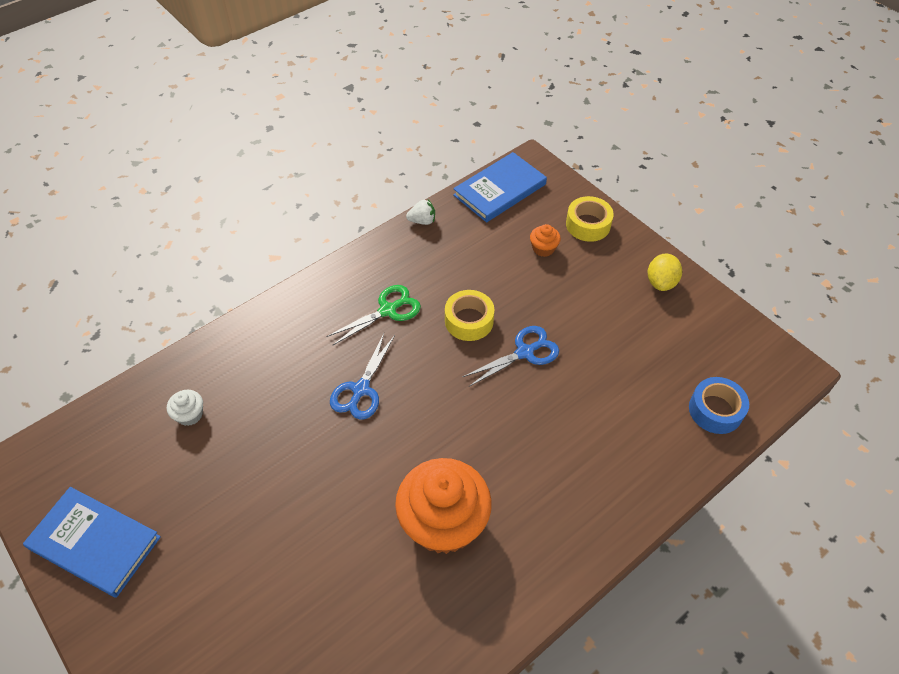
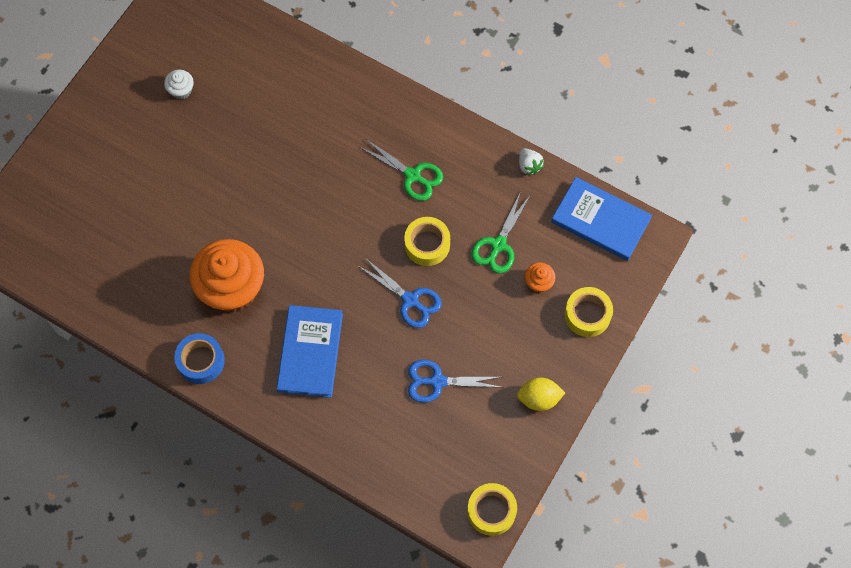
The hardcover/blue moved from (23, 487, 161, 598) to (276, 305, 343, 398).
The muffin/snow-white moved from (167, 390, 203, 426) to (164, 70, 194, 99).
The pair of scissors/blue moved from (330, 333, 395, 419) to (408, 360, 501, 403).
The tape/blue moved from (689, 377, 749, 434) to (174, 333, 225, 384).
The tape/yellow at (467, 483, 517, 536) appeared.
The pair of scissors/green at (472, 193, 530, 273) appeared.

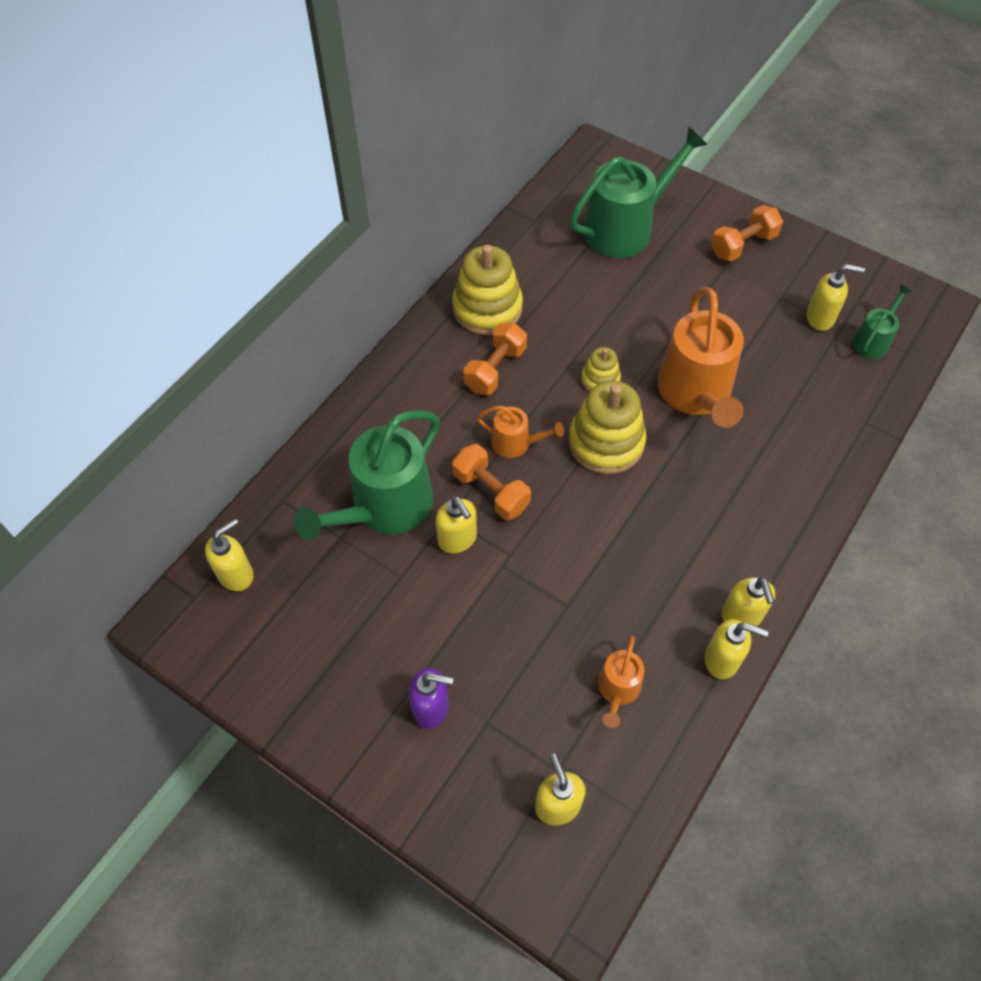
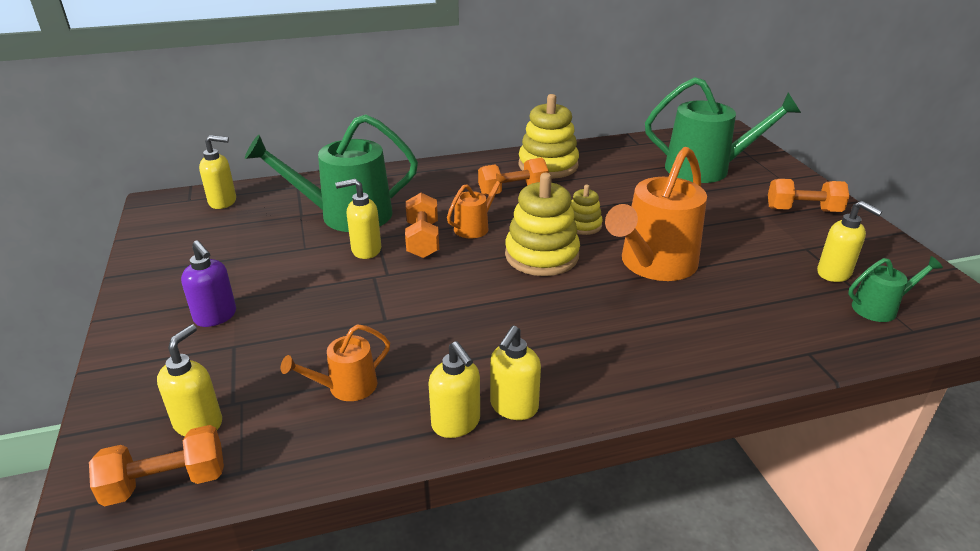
The soap dispenser/yellow at (435, 496, 477, 554) turned 75 degrees clockwise.
The watering pot/bright orange at (477, 406, 564, 458) turned 105 degrees counterclockwise.
The hand weight/bright orange at (89, 425, 224, 506) appeared.

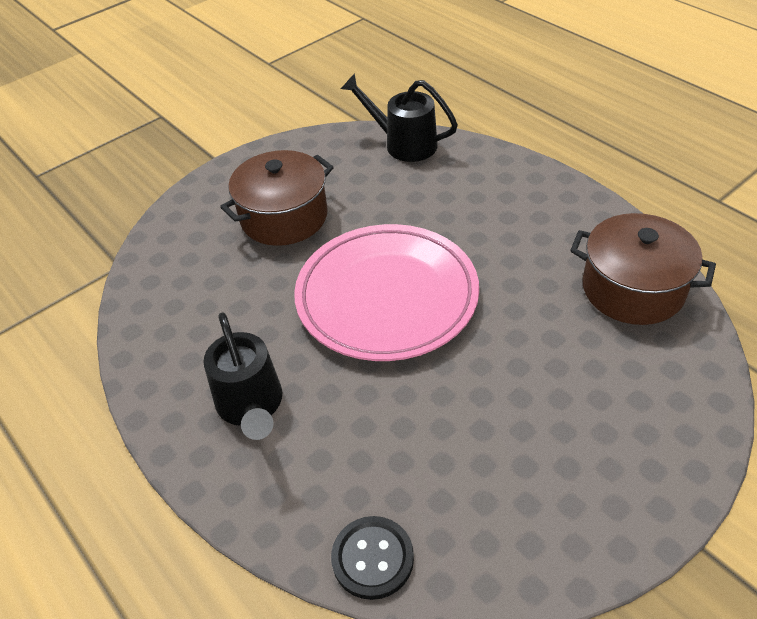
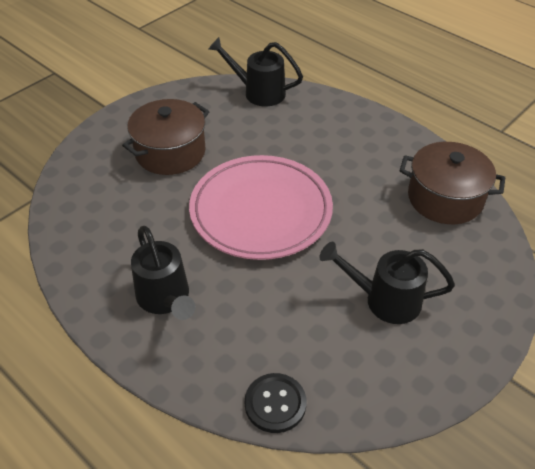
The watering pot/ebony at (319, 242, 455, 324) appeared.

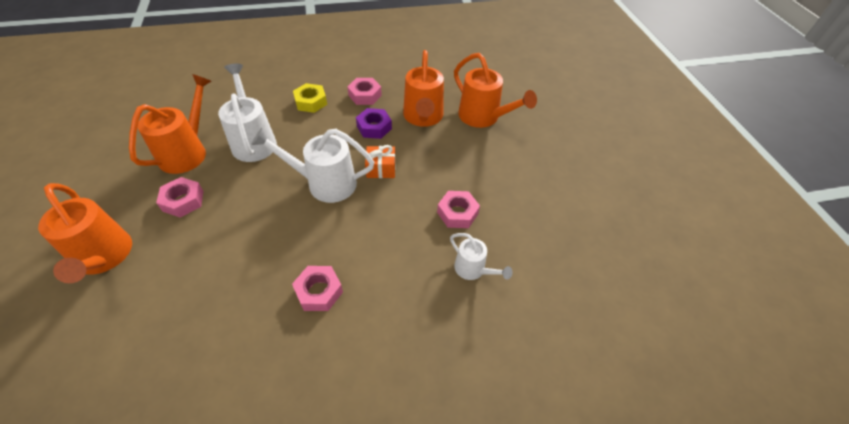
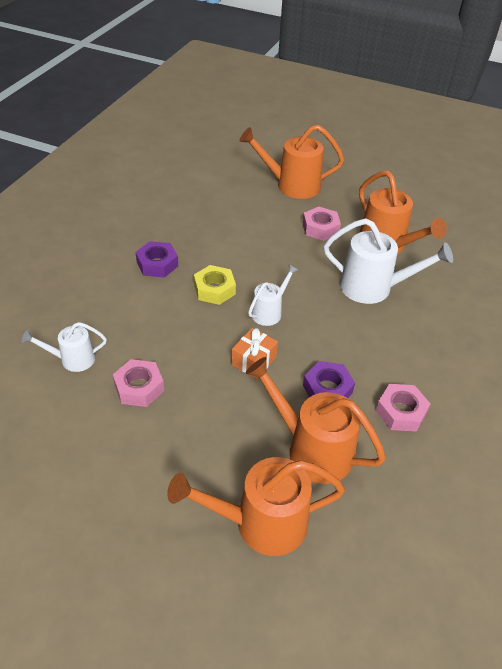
The watering pot/snow-white at (251, 128, 374, 203) changed to 0.57 times the size.
The nut/rose-pink at (292, 266, 343, 311) became the nut/royal purple at (136, 241, 178, 278).
The nut/yellow moved from (293, 83, 327, 113) to (194, 265, 236, 305).

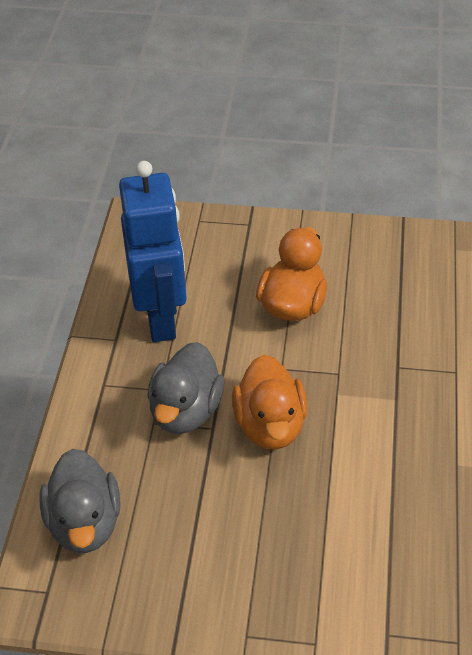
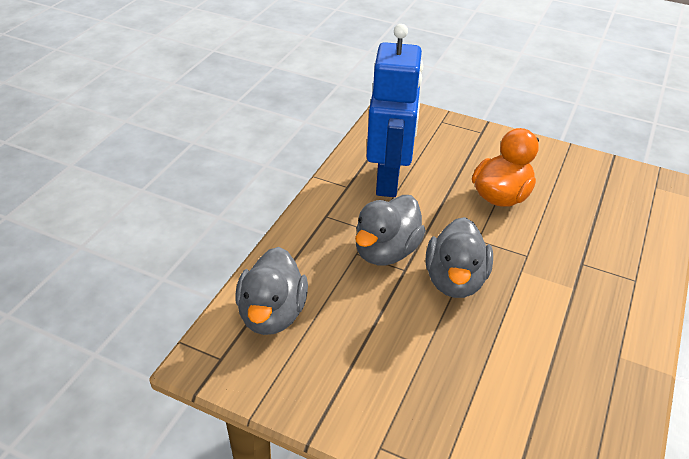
The toy duck/bright orange at (232, 355, 308, 450) became the toy duck/gray at (426, 217, 493, 298).

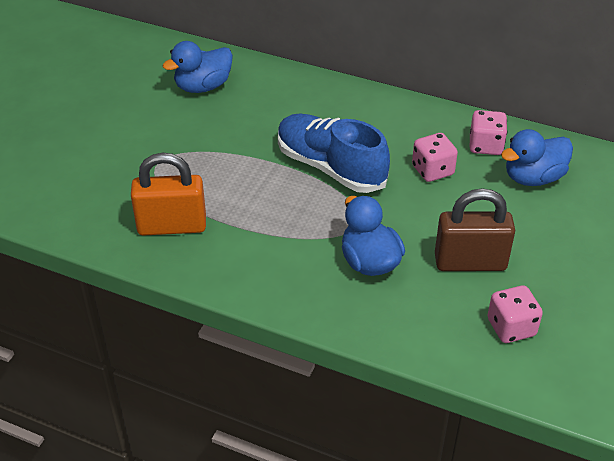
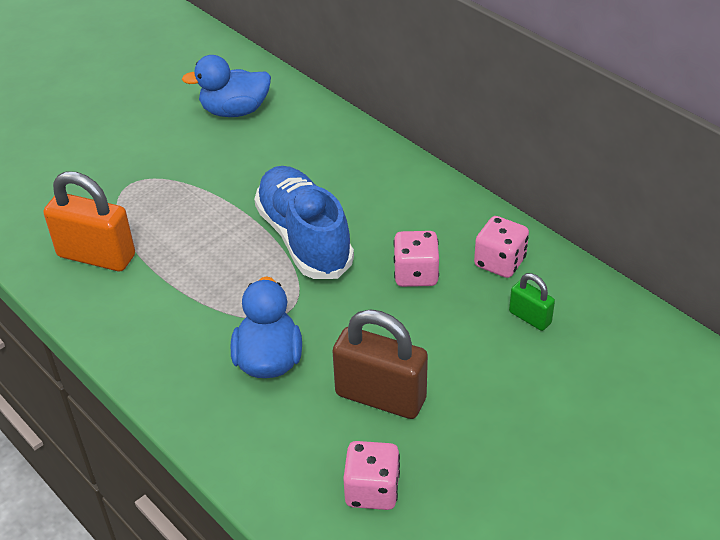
The toy duck/blue at (501, 129, 573, 186) was replaced by the lock/green at (509, 273, 555, 331).

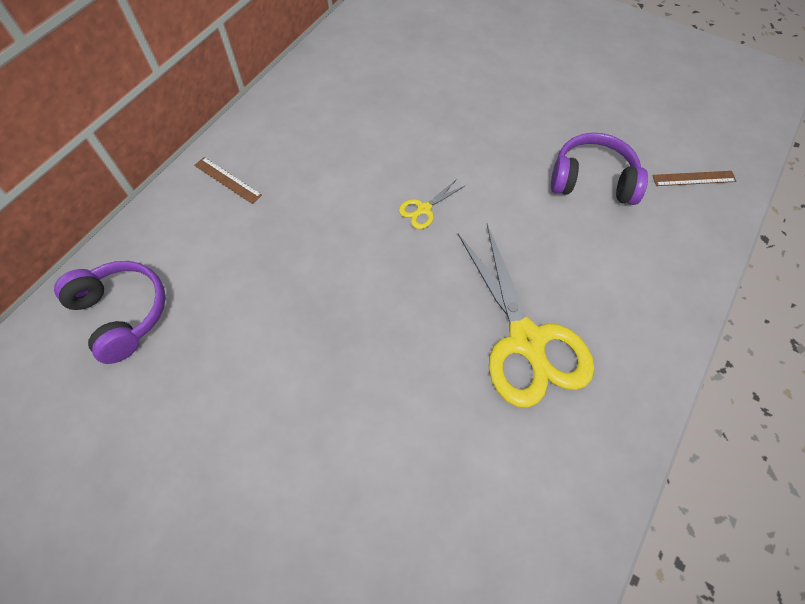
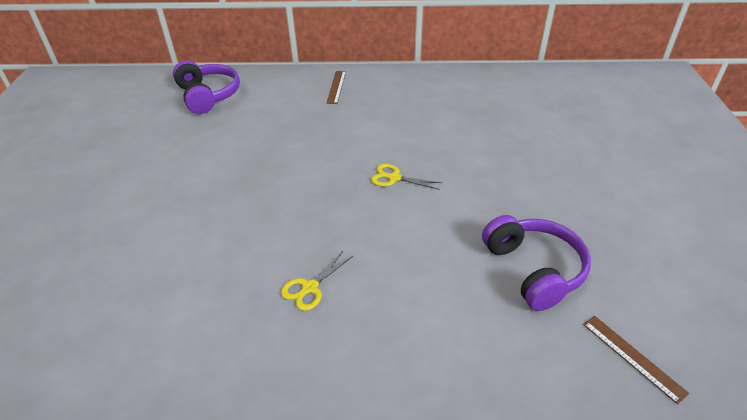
The over-ear headphones/royal purple at (54, 261, 166, 364) turned 45 degrees counterclockwise.
The pair of scissors/yellow at (458, 224, 594, 408) changed to 0.41 times the size.

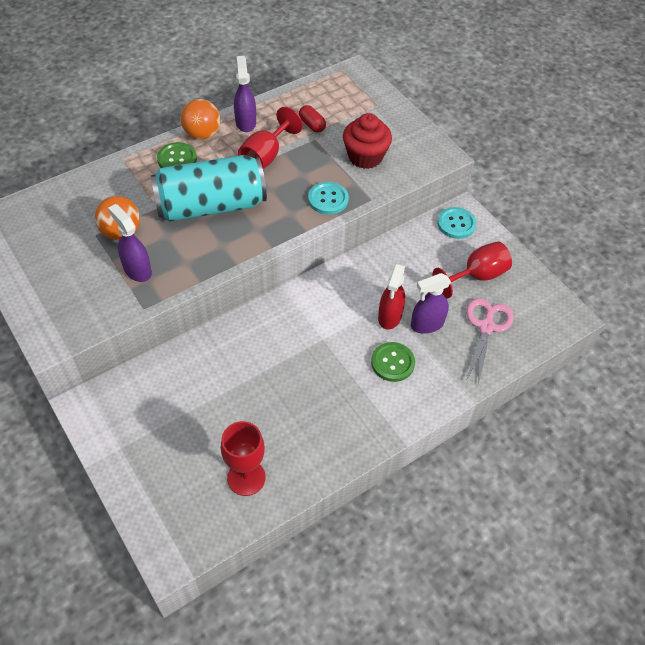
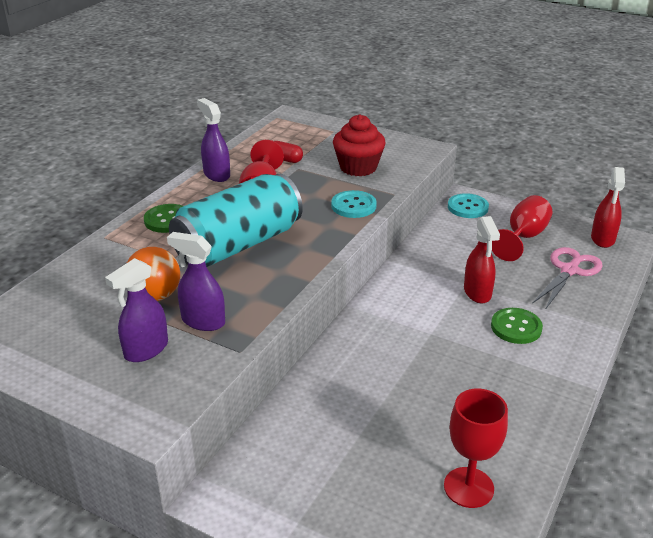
The ball/bright orange at (181, 99, 220, 140) disappeared.
The spray cleaner/royal purple moved from (411, 273, 451, 334) to (105, 258, 168, 362).
The pair of scissors/rose-pink at (466, 298, 514, 385) turned 45 degrees clockwise.
The spray cleaner/red at (591, 167, 625, 248) appeared.

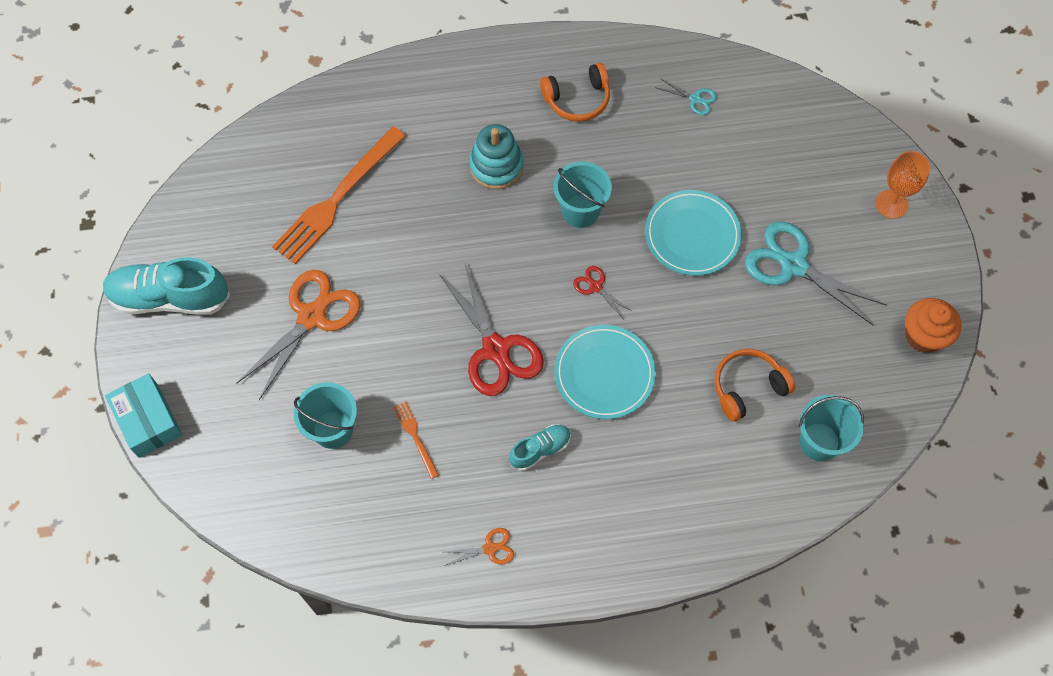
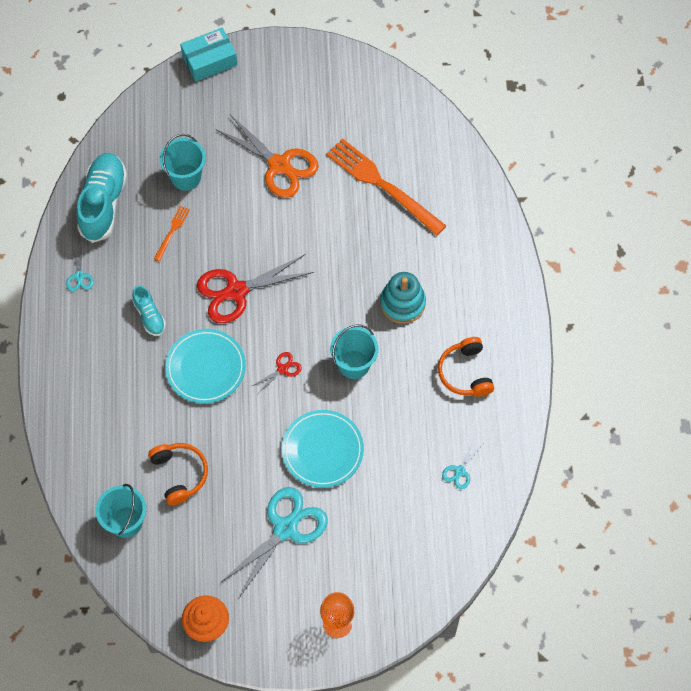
The shoe/aqua moved from (103, 257, 230, 315) to (76, 153, 127, 243).
The fork/bright orange at (393, 401, 439, 479) turned 45 degrees counterclockwise.
The pair of scissors/bright orange at (444, 528, 514, 566) became the pair of scissors/aqua at (66, 245, 94, 291).

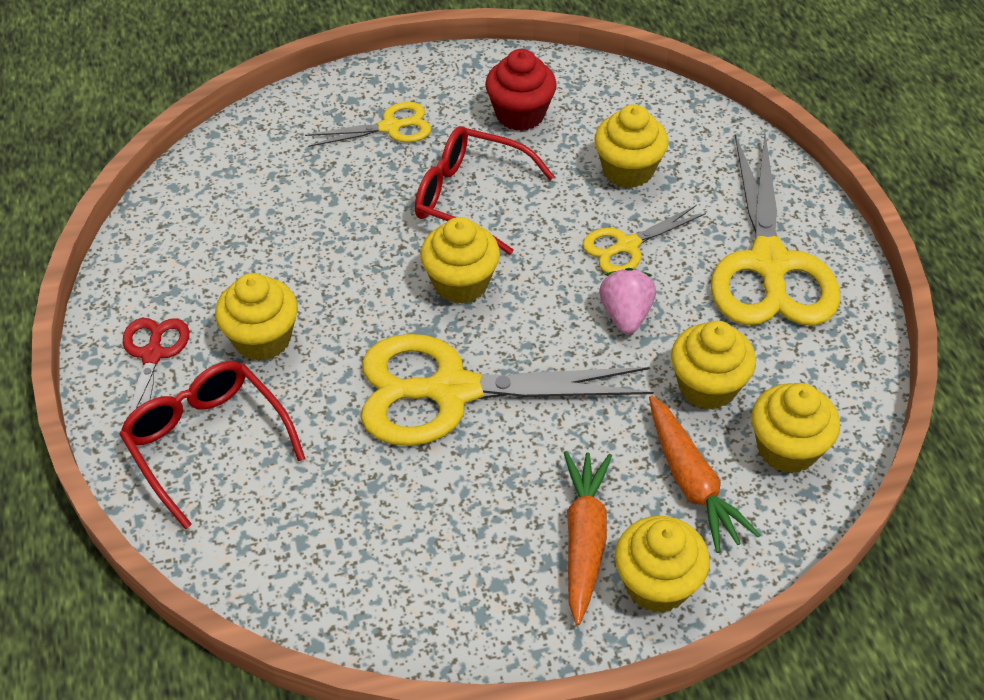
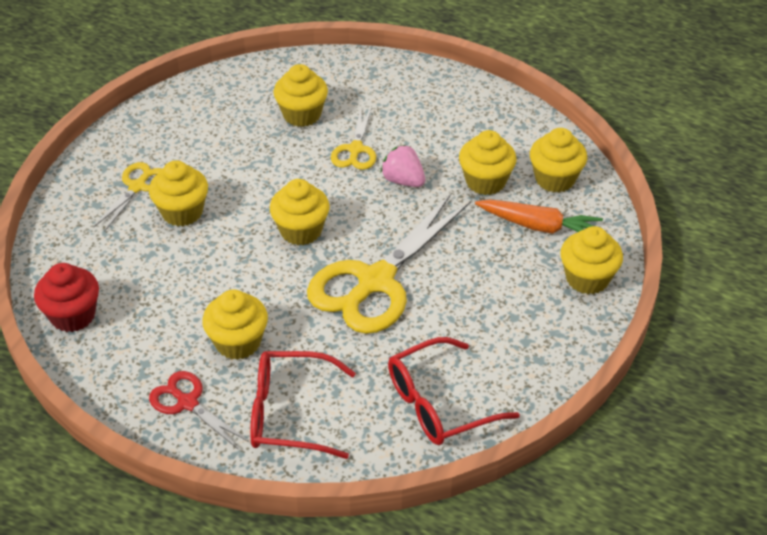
The eyeglasses/red moved from (415, 126, 555, 255) to (388, 337, 520, 445).
The muffin/red moved from (485, 49, 557, 131) to (34, 263, 99, 332).
The toy carrot/bright orange at (564, 451, 612, 625) disappeared.
The pair of scissors/yellow at (711, 134, 840, 326) disappeared.
The muffin/yellow at (149, 160, 208, 227) appeared.

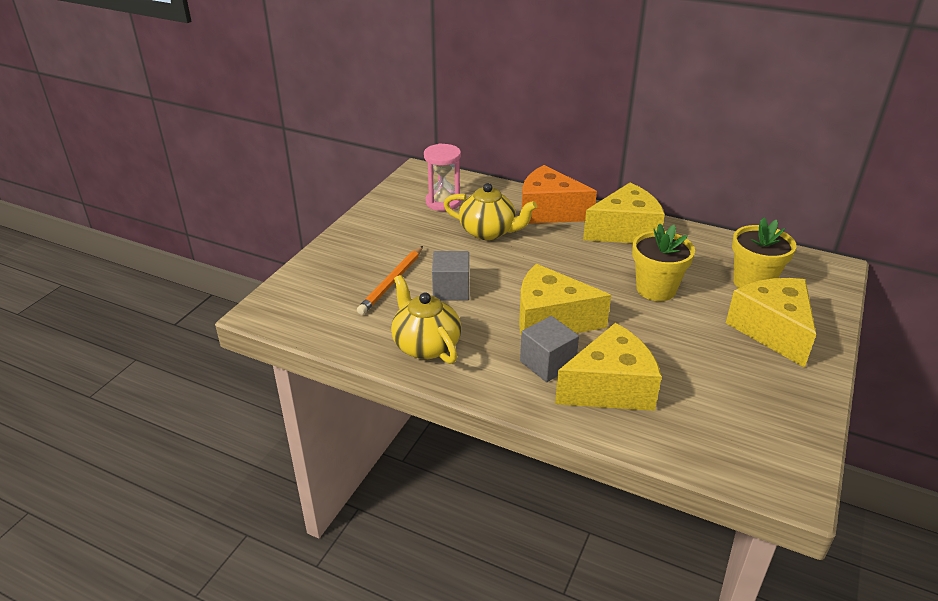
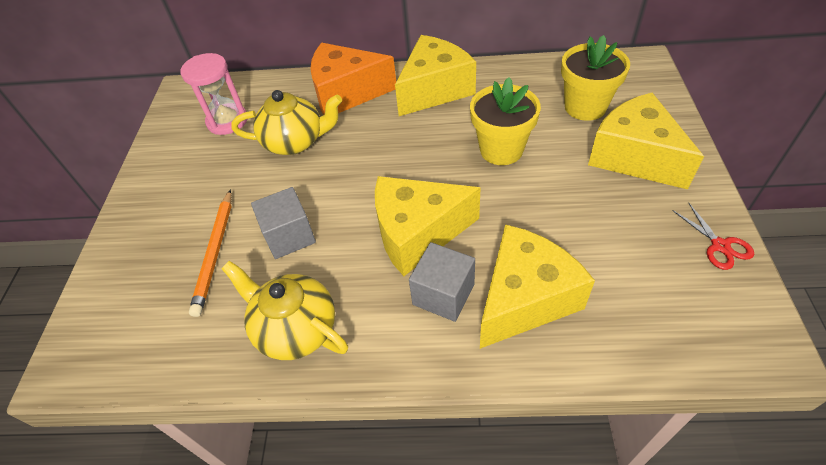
The pair of scissors/red at (673, 203, 754, 270) appeared.

